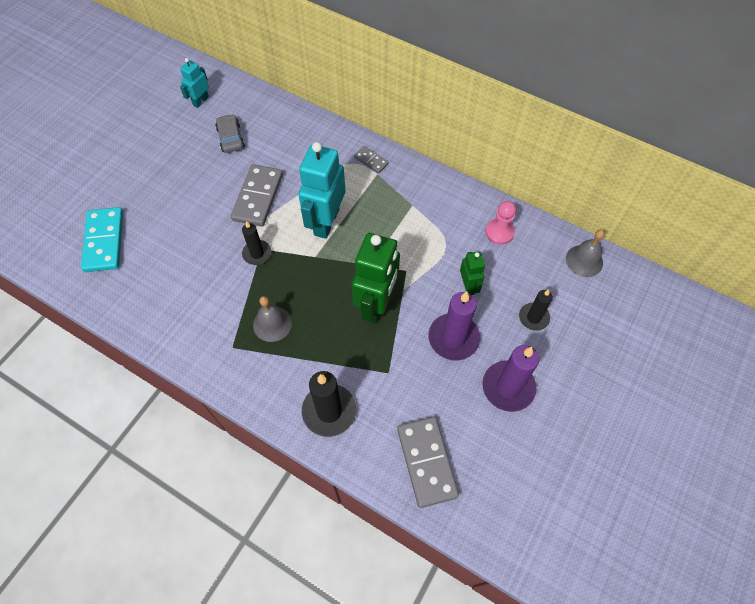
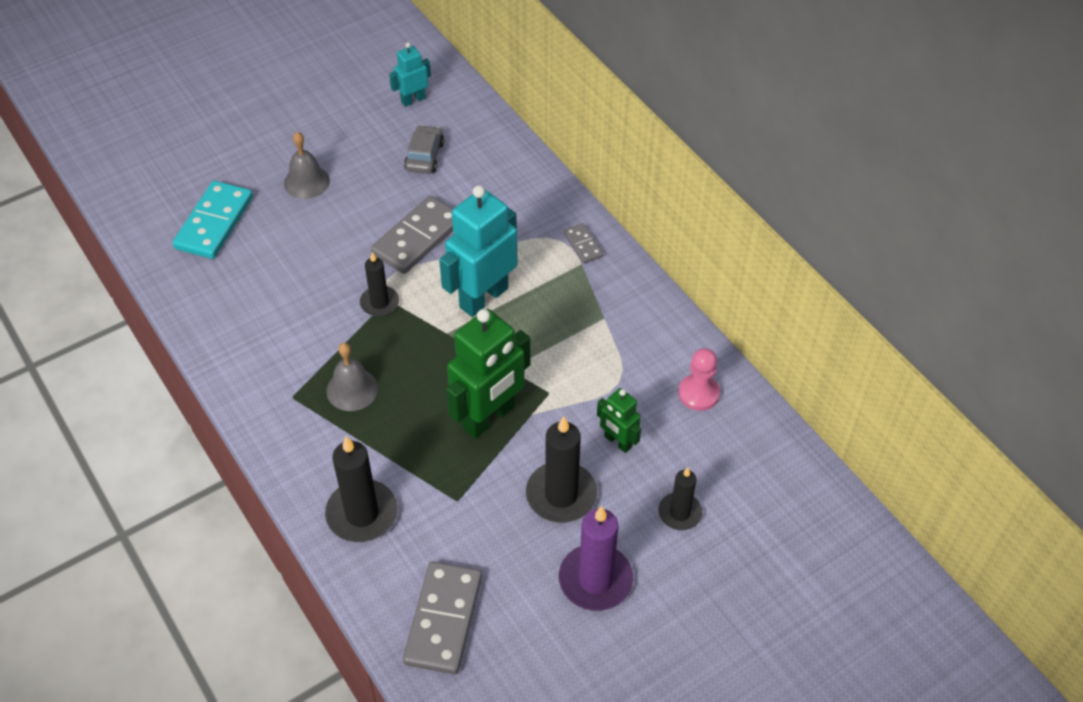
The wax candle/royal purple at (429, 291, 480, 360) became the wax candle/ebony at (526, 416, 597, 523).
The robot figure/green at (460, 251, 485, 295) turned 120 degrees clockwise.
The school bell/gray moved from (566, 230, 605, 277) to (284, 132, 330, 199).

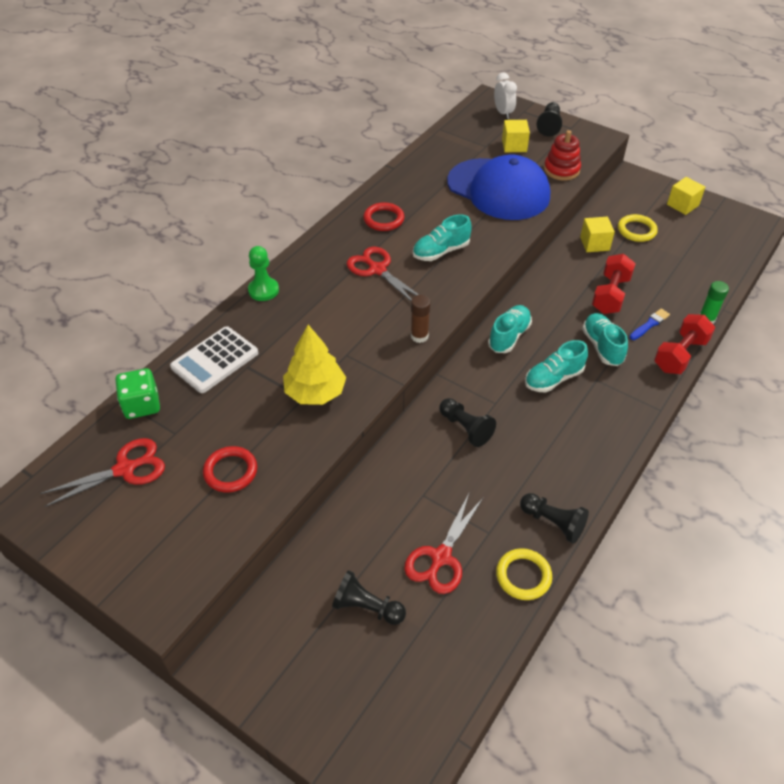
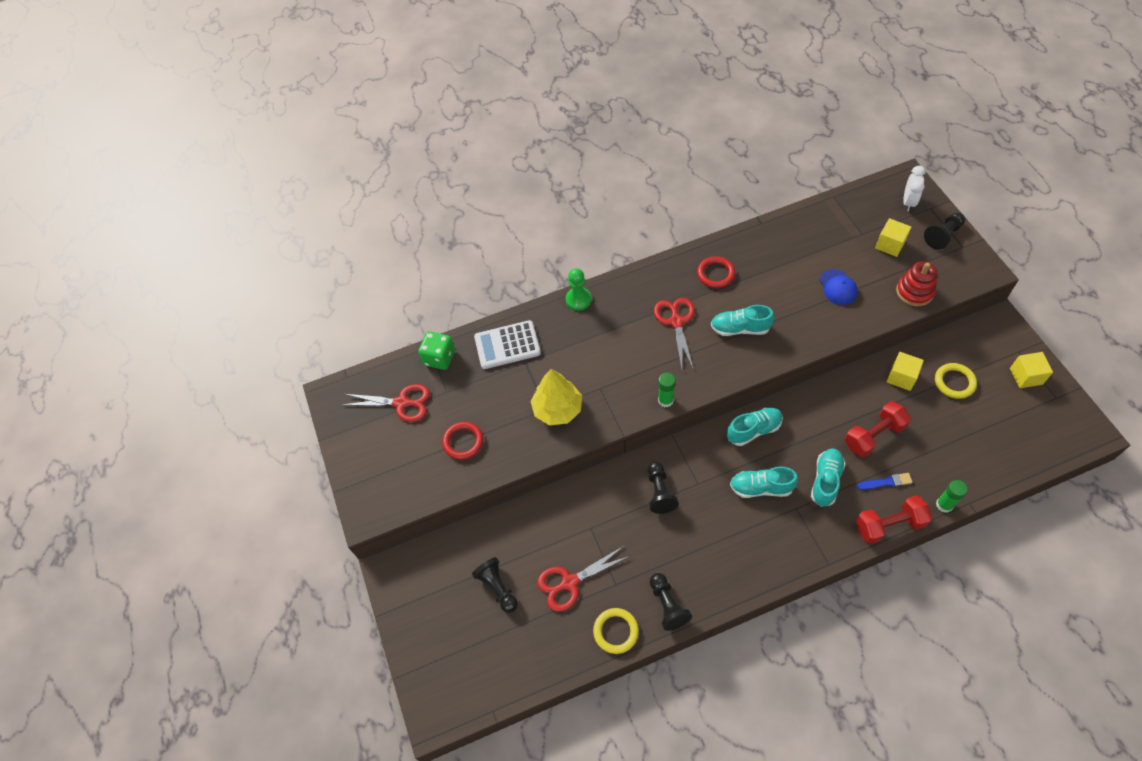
The glue/dark brown at (411, 295, 430, 343) became the glue/green at (658, 373, 676, 407).
The peaked cap/blue at (447, 154, 550, 220) changed to 0.41 times the size.

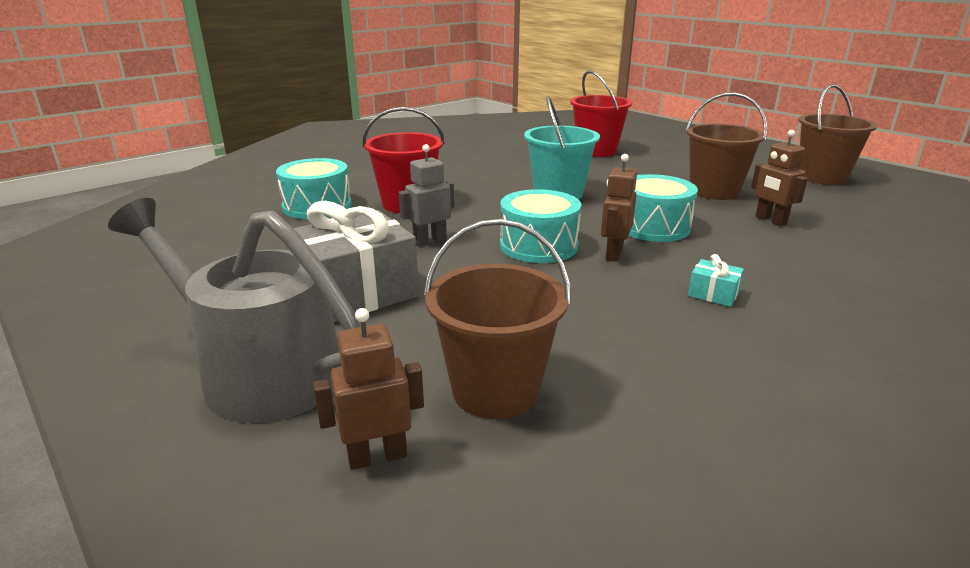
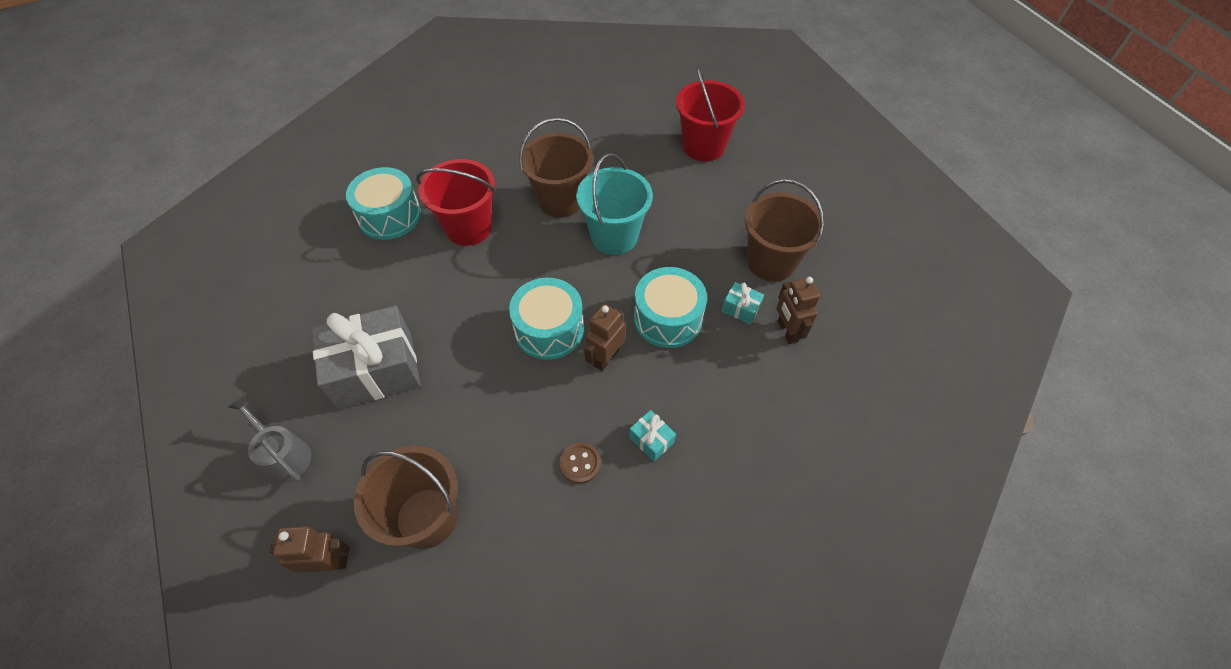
The watering pot/gray at (108, 198, 361, 423) changed to 0.50 times the size.
The robot figure/gray at (399, 144, 454, 246) disappeared.
The bucket/dark brown moved from (798, 84, 877, 185) to (519, 118, 593, 218).
The button/dark brown at (559, 442, 601, 484) appeared.
The wrapped gift/aqua at (722, 282, 764, 324) appeared.

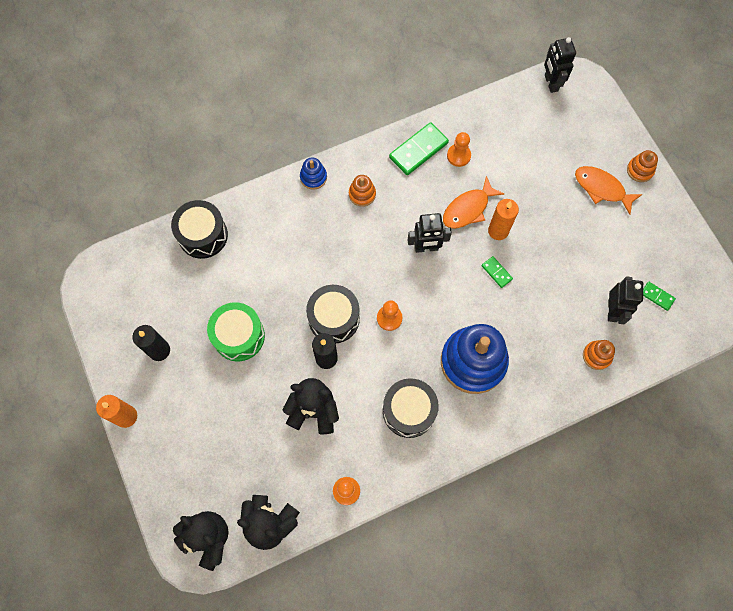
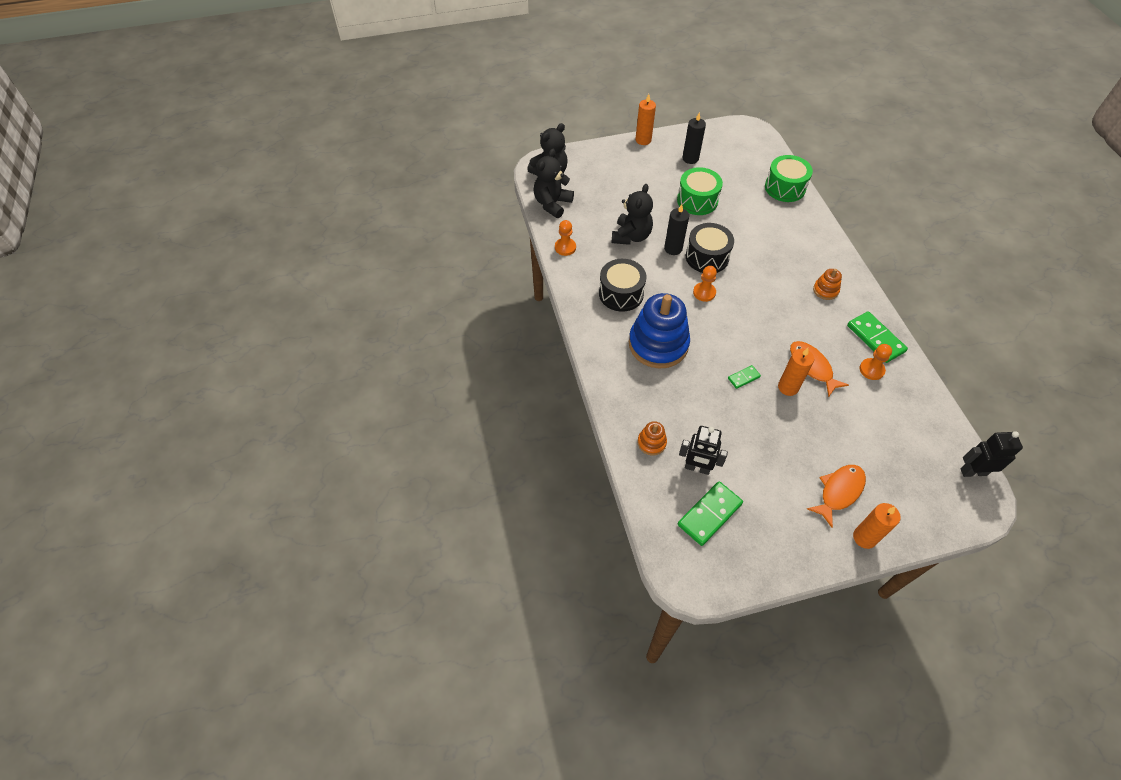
The drum/ebony at (171, 200, 228, 259) became the drum/green at (765, 155, 813, 202).
The stacking rings/blue at (300, 158, 327, 189) disappeared.
The robot figure/ebony at (408, 213, 452, 253) disappeared.
The stacking rings/bright orange at (627, 150, 658, 182) was replaced by the wax candle/bright orange at (853, 503, 901, 549).
The domino/green at (643, 282, 676, 311) changed to 1.93 times the size.

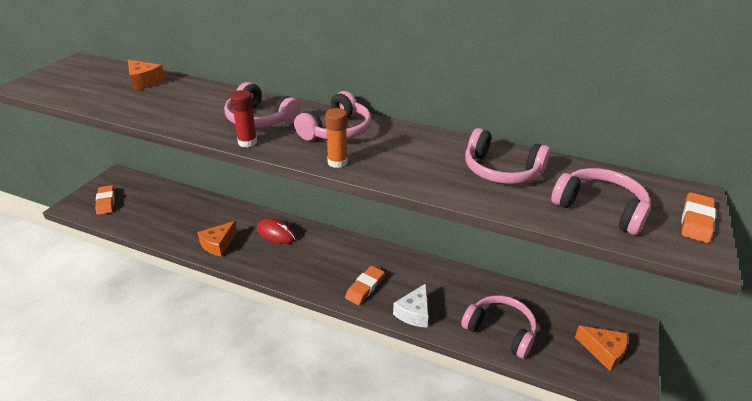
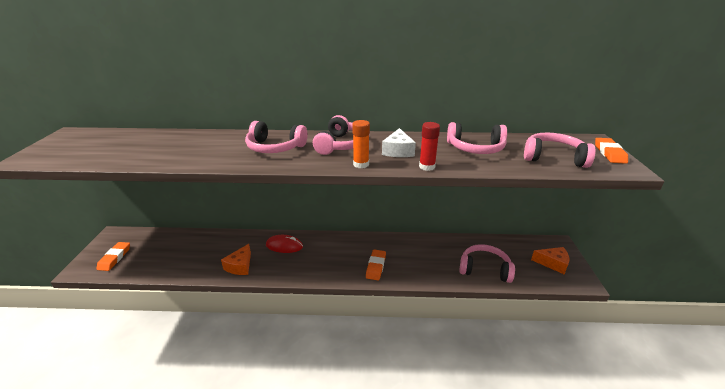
The pencil eraser/bright orange at (95, 185, 115, 215) turned 45 degrees clockwise.
The cheese wedge/bright orange at (128, 60, 165, 90) disappeared.
The glue/red moved from (230, 90, 257, 147) to (419, 122, 440, 171).
The cheese wedge/snow-white moved from (393, 283, 429, 328) to (382, 128, 416, 157).

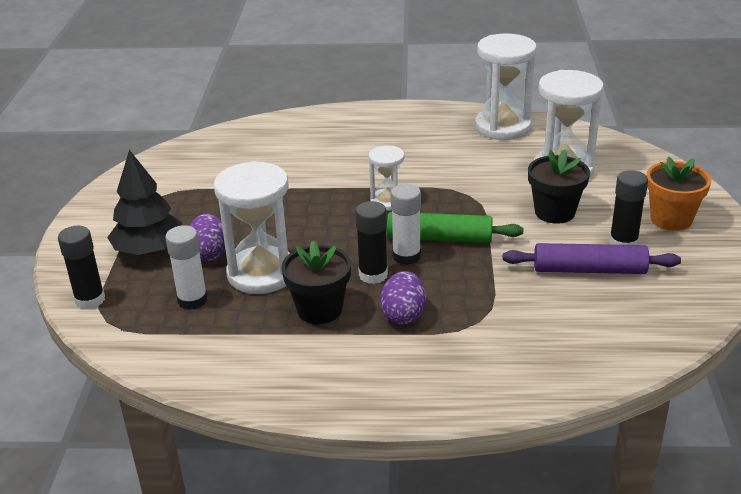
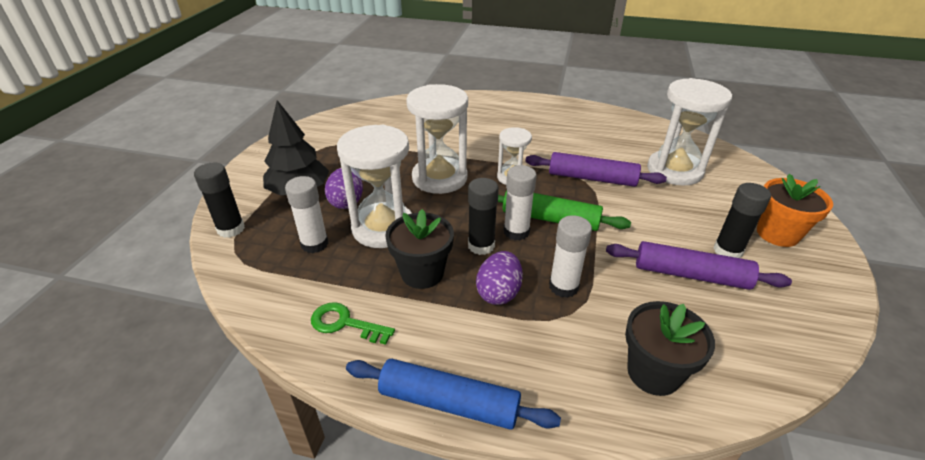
The sandglass/snow-white moved from (475, 33, 537, 140) to (406, 84, 468, 194).
The potted plant/ebony moved from (528, 149, 590, 224) to (625, 301, 715, 396).
The key/green at (311, 302, 395, 345) appeared.
The rolling pin/blue at (346, 359, 561, 430) appeared.
The rolling pin/royal purple at (525, 152, 667, 187) appeared.
The glue/snow-white at (549, 215, 592, 298) appeared.

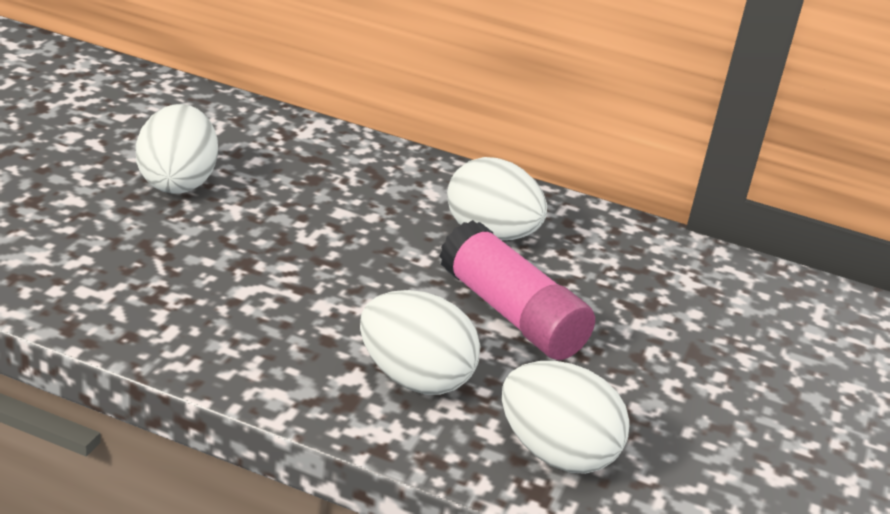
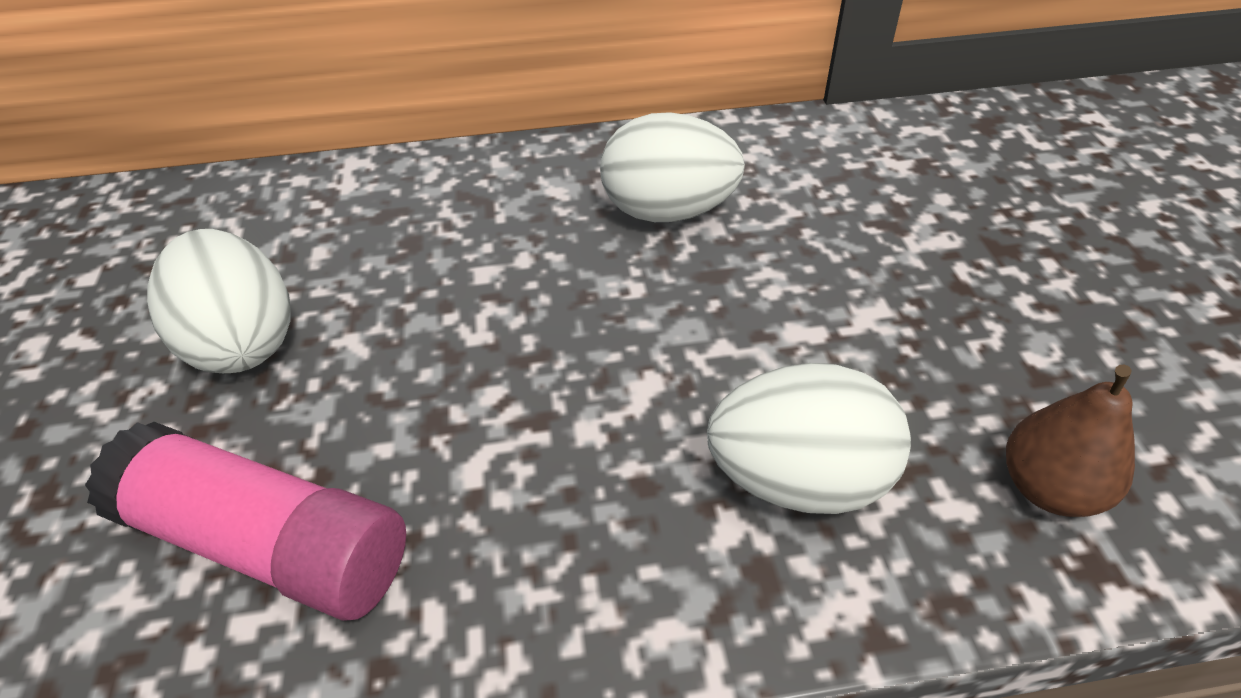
The glue/rose-pink moved from (439, 220, 595, 360) to (85, 422, 406, 621).
The egg shape/snow-white at (502, 361, 630, 474) was replaced by the pear fruit/dark brown at (1006, 365, 1135, 517).

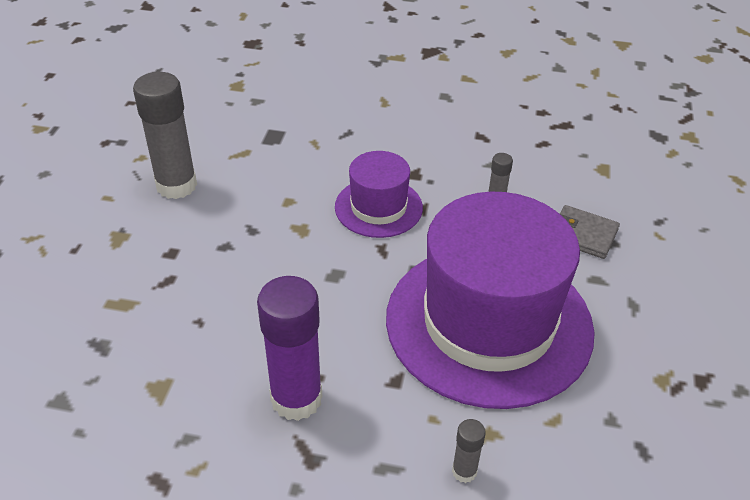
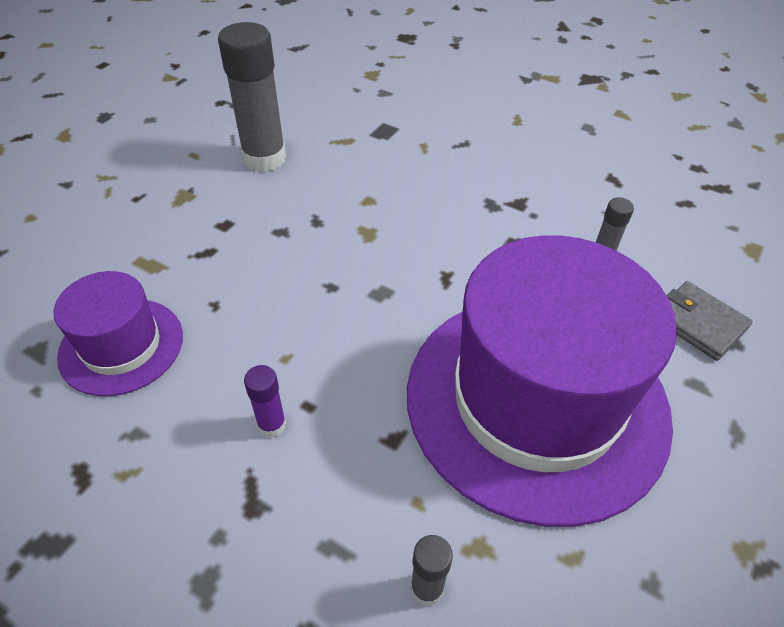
The glue/royal purple at (257, 276, 322, 421) changed to 0.46 times the size.
The hat/royal purple moved from (335, 151, 423, 238) to (53, 271, 183, 396).

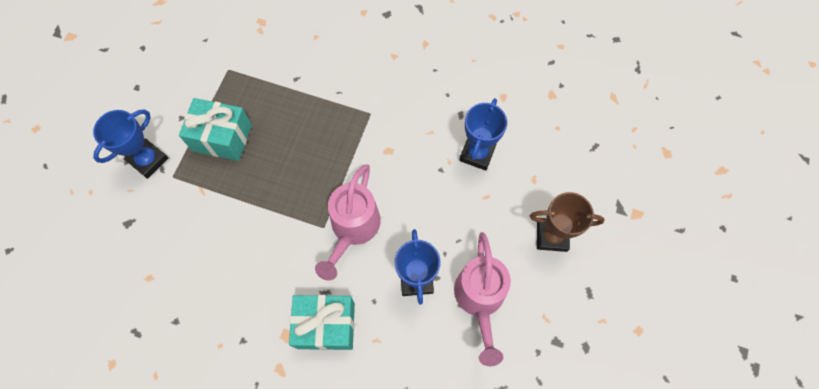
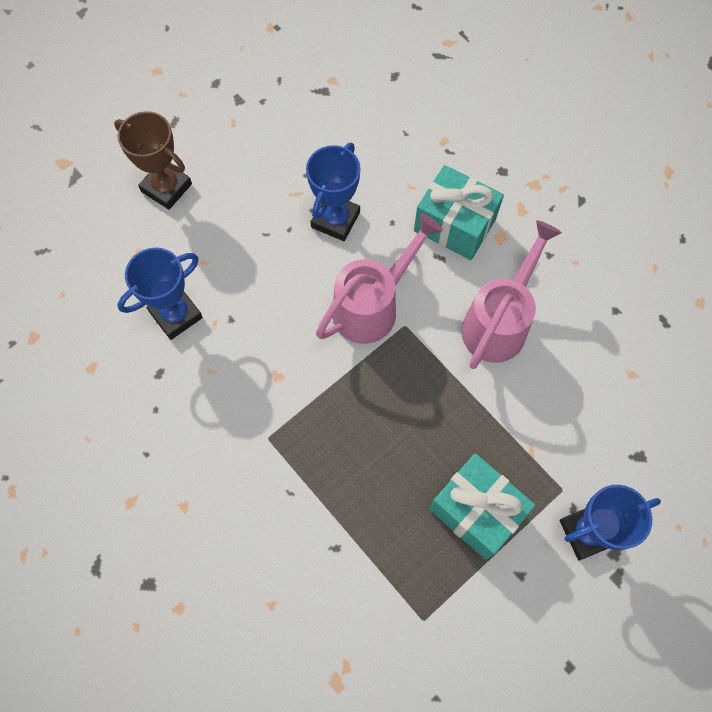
The watering pot/rose-pink moved from (454, 232, 511, 366) to (461, 220, 562, 369).

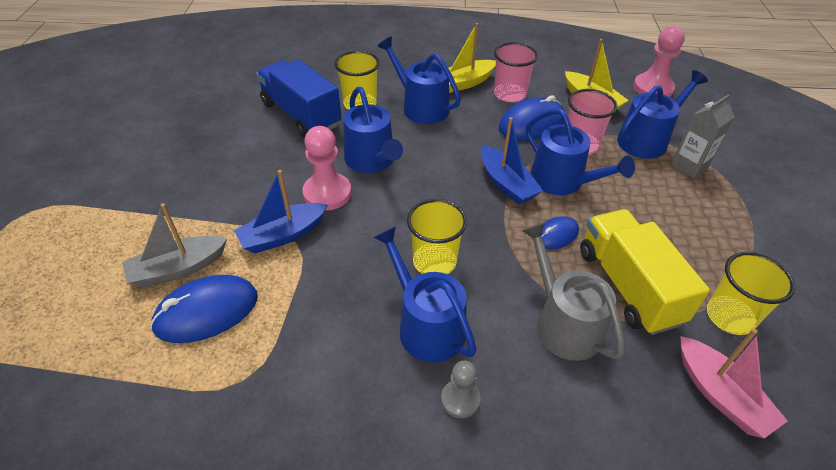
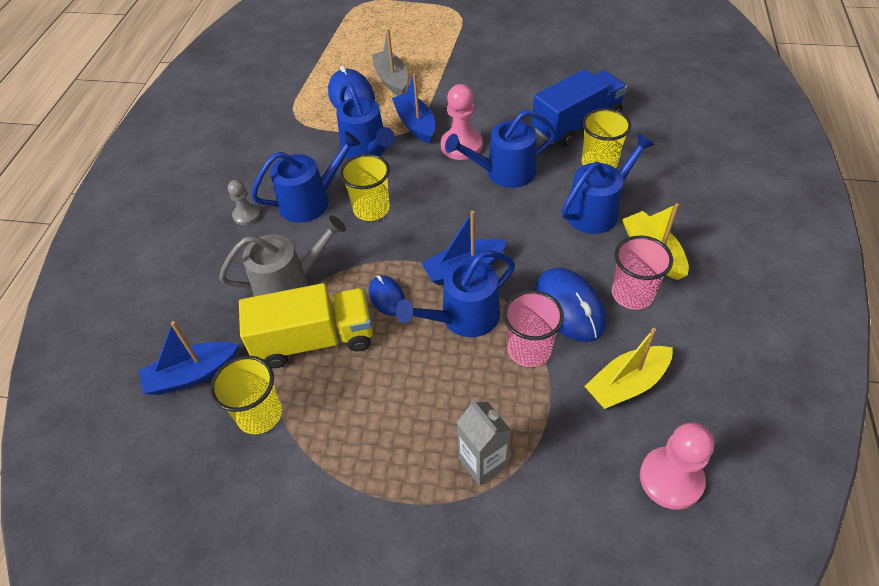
The watering pot/blue moved from (617, 70, 708, 159) to (336, 82, 395, 159).
The toy boat/rose-pink at (680, 328, 787, 438) became the toy boat/blue at (139, 321, 239, 395).

